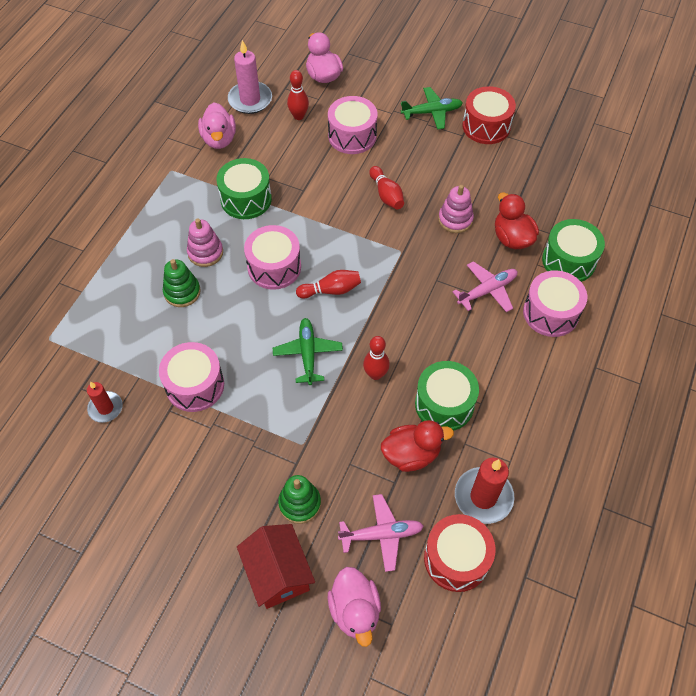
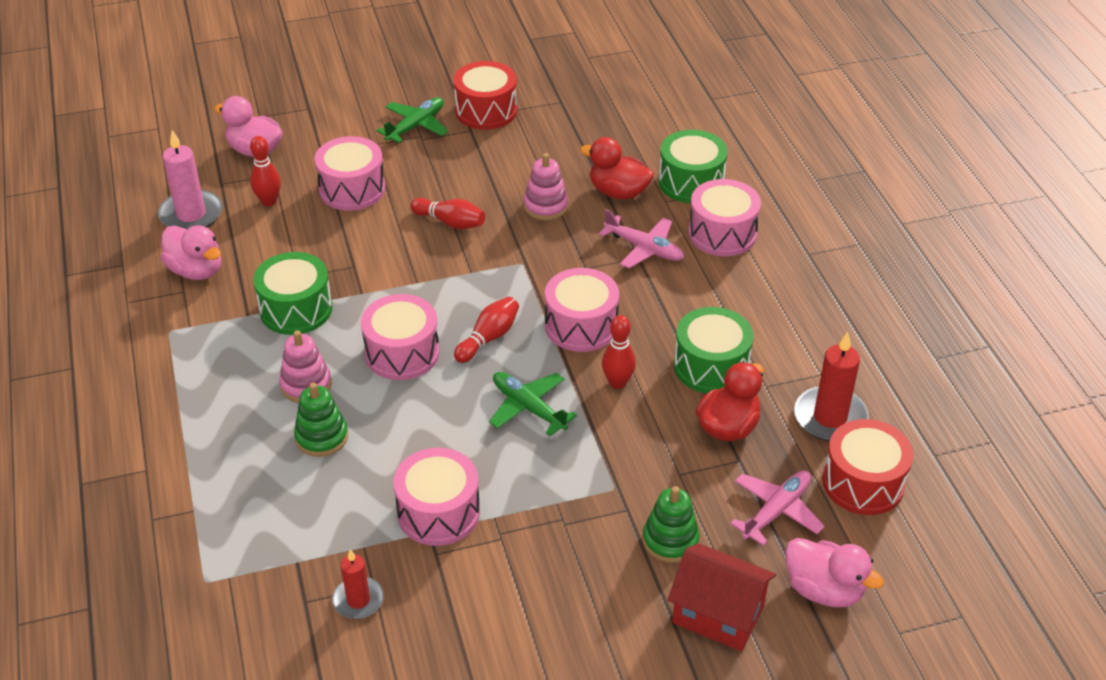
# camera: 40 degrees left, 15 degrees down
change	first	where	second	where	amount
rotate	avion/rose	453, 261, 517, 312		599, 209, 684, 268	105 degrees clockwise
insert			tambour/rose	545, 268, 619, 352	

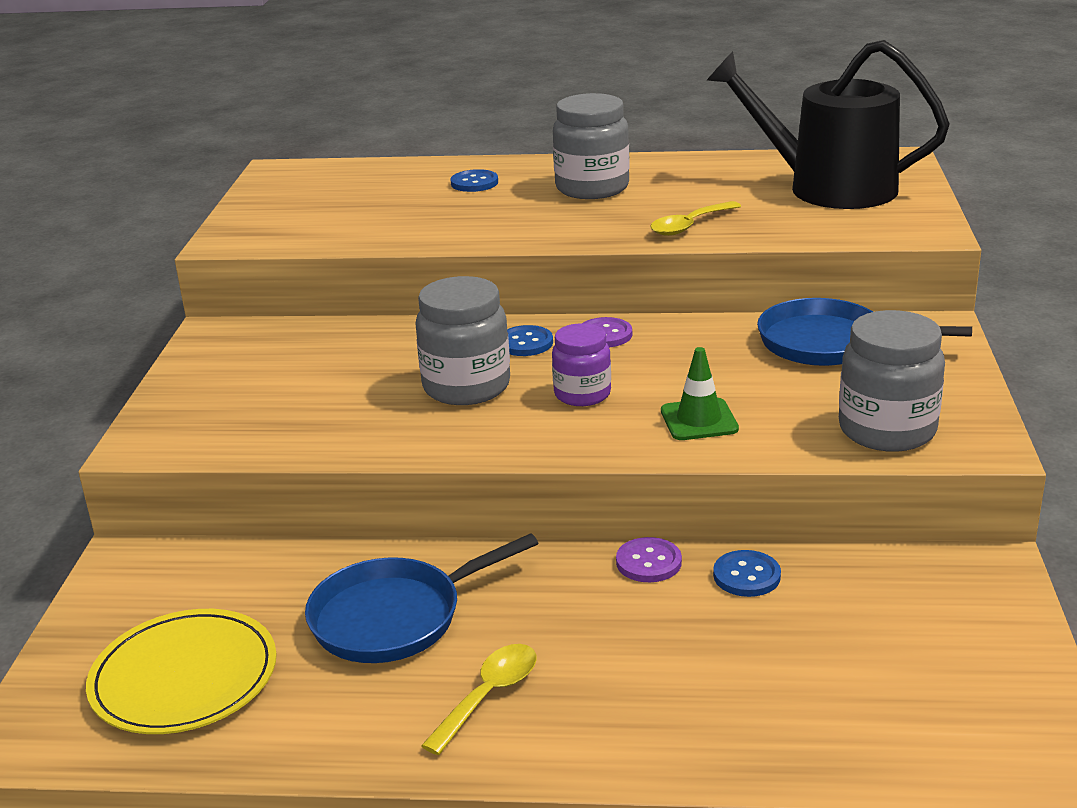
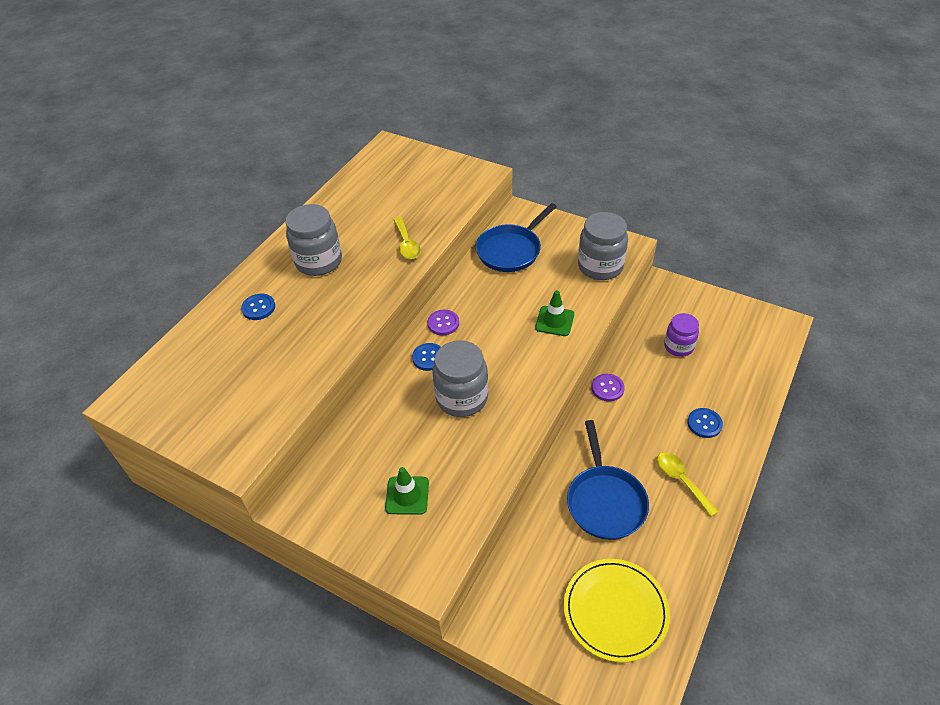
# camera: 65 degrees left, 20 degrees up
change	first	where	second	where	amount
move	bocal/violet	552, 323, 611, 406		664, 313, 699, 357	
delete	arrosoir/noir	707, 40, 950, 209			
move	bouton/bleu	713, 550, 781, 597		687, 408, 723, 438	
insert			cône de chantier/vert	385, 467, 429, 515	

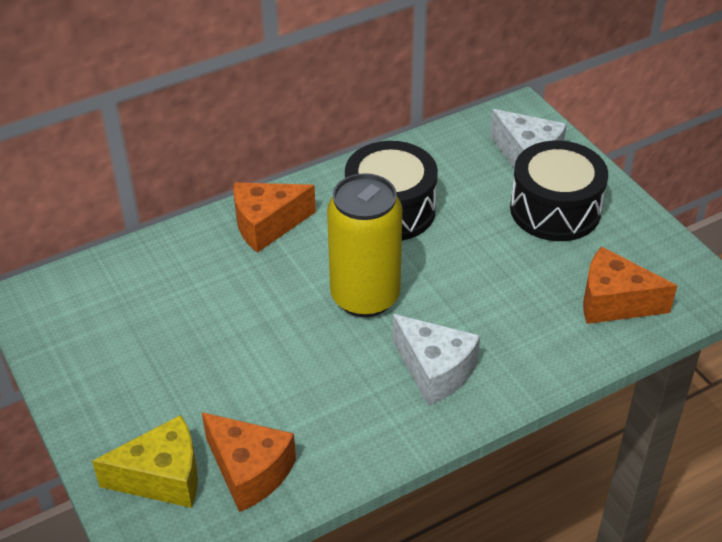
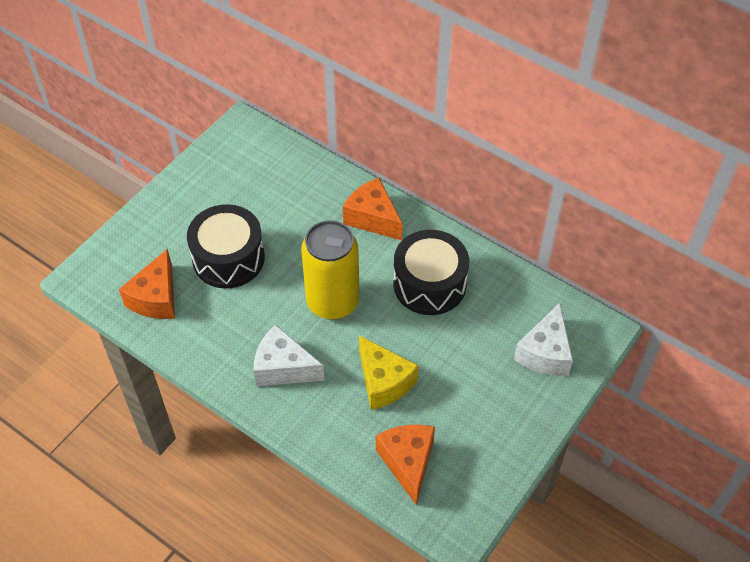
# camera: 65 degrees right, 10 degrees up
change	first	where	second	where	amount
move	fromage/jaune	92, 415, 198, 508		359, 335, 419, 410	
rotate	fromage/blanc	392, 314, 480, 406		253, 324, 324, 386	90 degrees clockwise
move	tambour/noir	510, 140, 608, 241		187, 204, 265, 288	

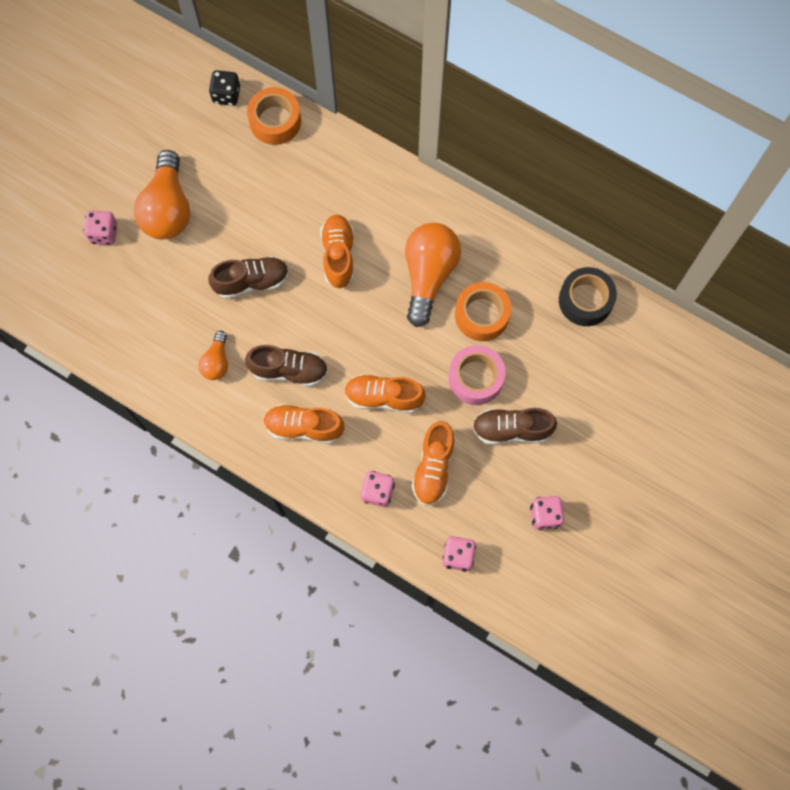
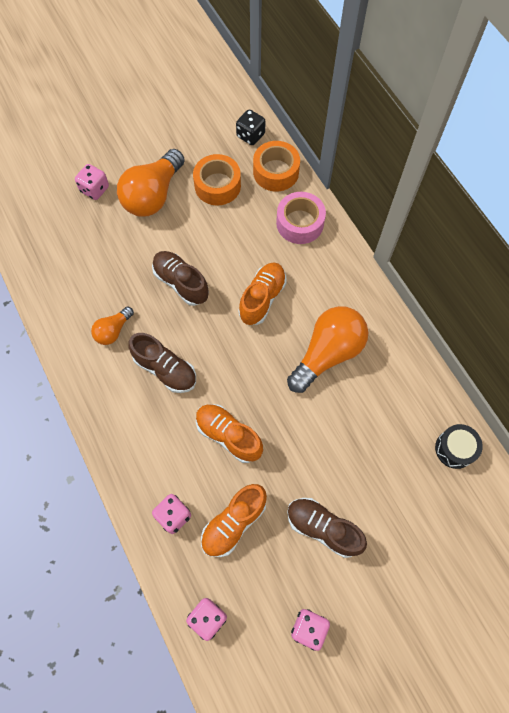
# camera: 30 degrees right, 5 degrees down
change	first	where	second	where	amount
rotate	chaussure/marron	208, 256, 289, 299		152, 251, 209, 306	150 degrees counterclockwise
delete	chaussure/orange	263, 404, 345, 444			
move	ruban adhésif/rose	448, 345, 506, 405		276, 192, 326, 244	
move	ruban adhésif/orange	455, 282, 511, 341		193, 154, 241, 205	
replace	ruban adhésif/noir	559, 267, 617, 326	tambour/noir	435, 424, 483, 469	

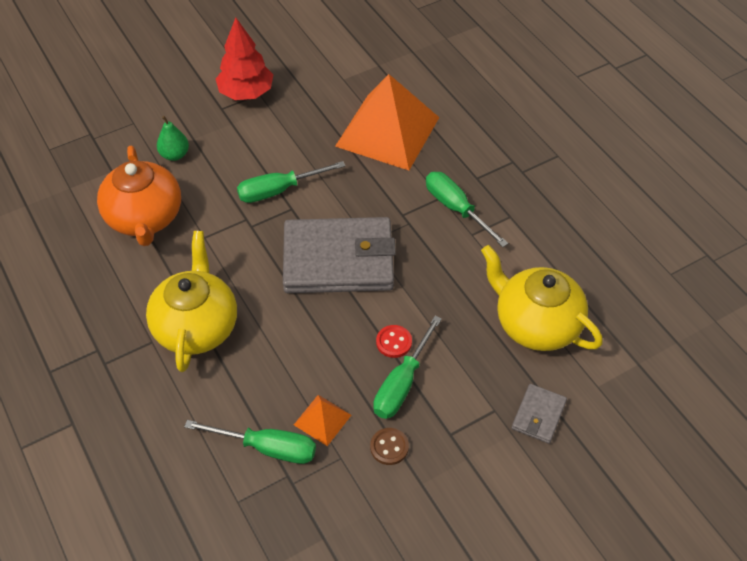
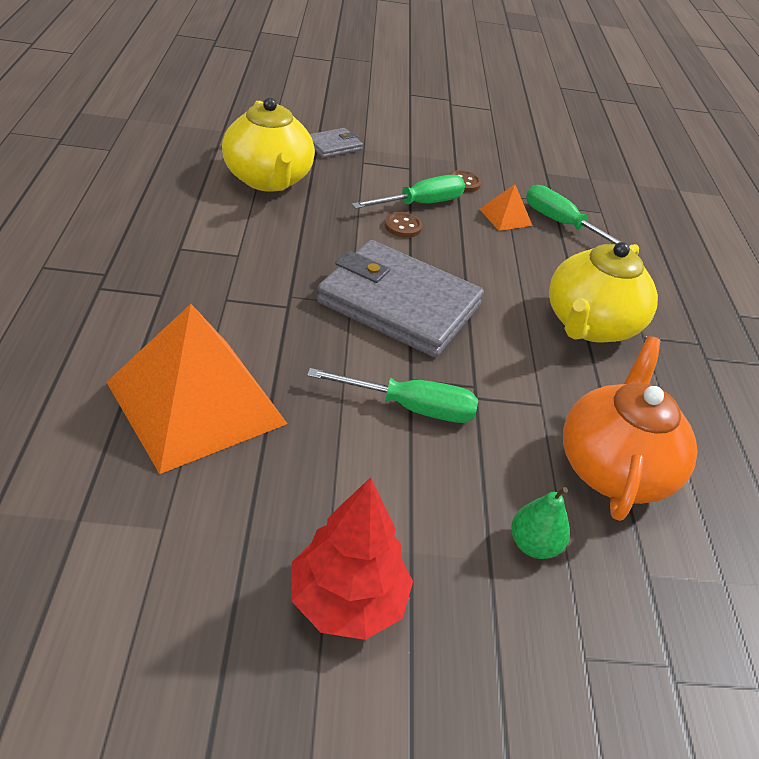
# camera: 155 degrees left, 10 degrees down
change	first	where	second	where	amount
recolor	bouton/rouge	376, 325, 412, 358	bouton/marron	385, 212, 423, 238	
delete	tournevis/vert	426, 172, 508, 247			

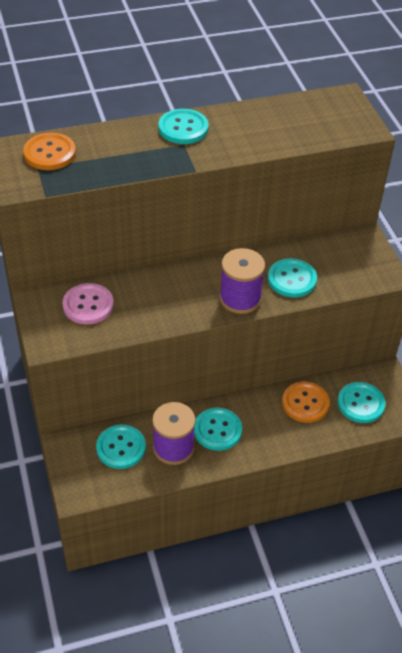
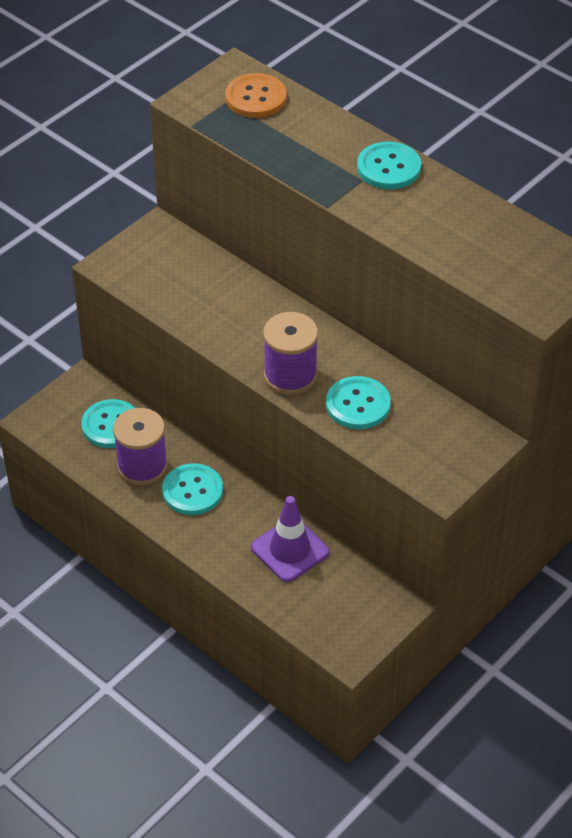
# camera: 60 degrees right, 0 degrees up
change	first	where	second	where	amount
delete	bouton/rose	63, 283, 114, 324			
replace	bouton/orange	282, 381, 330, 423	cône de chantier/violet	251, 496, 330, 582	
delete	bouton/turquoise	337, 382, 385, 423			

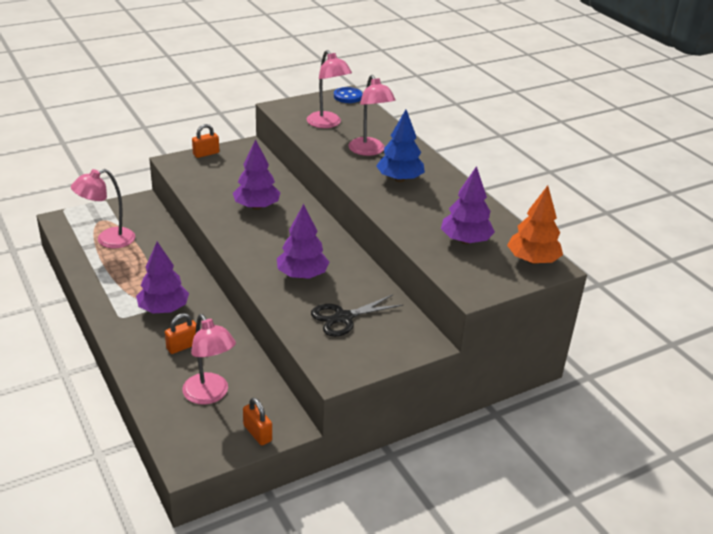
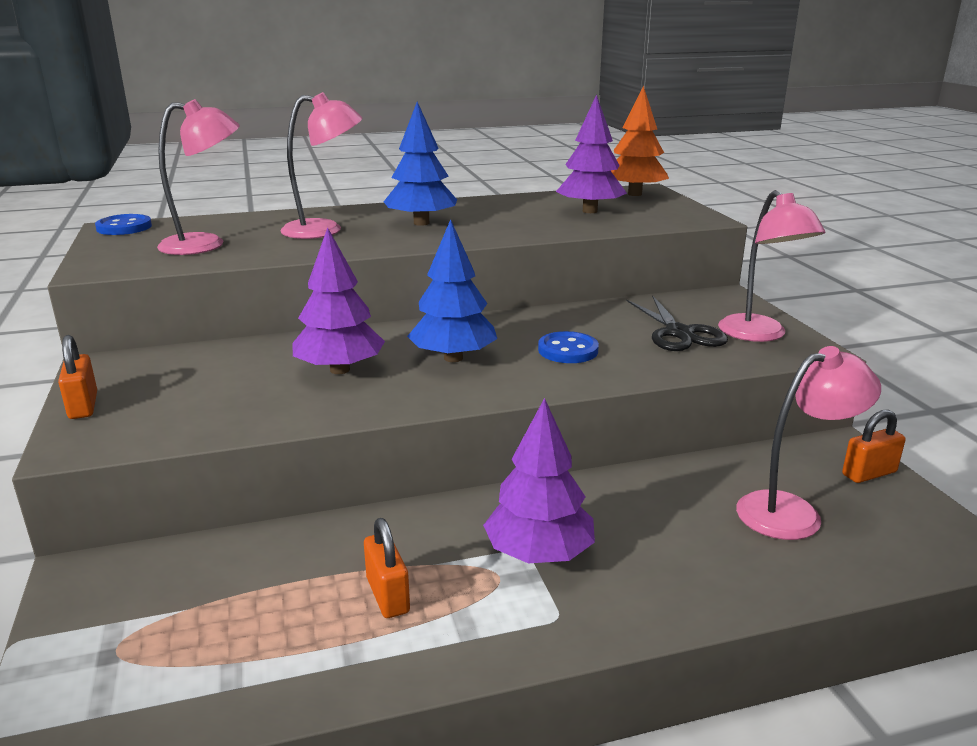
# camera: 75 degrees left, 10 degrees down
change	first	where	second	where	amount
move	lampe/rose	71, 169, 135, 248		718, 190, 825, 342	
move	cadenas/orange	165, 313, 196, 354		364, 518, 410, 618	
replace	arbre/violet	277, 204, 329, 279	bouton/bleu	538, 331, 599, 363	
insert			arbre/bleu	407, 219, 497, 362	

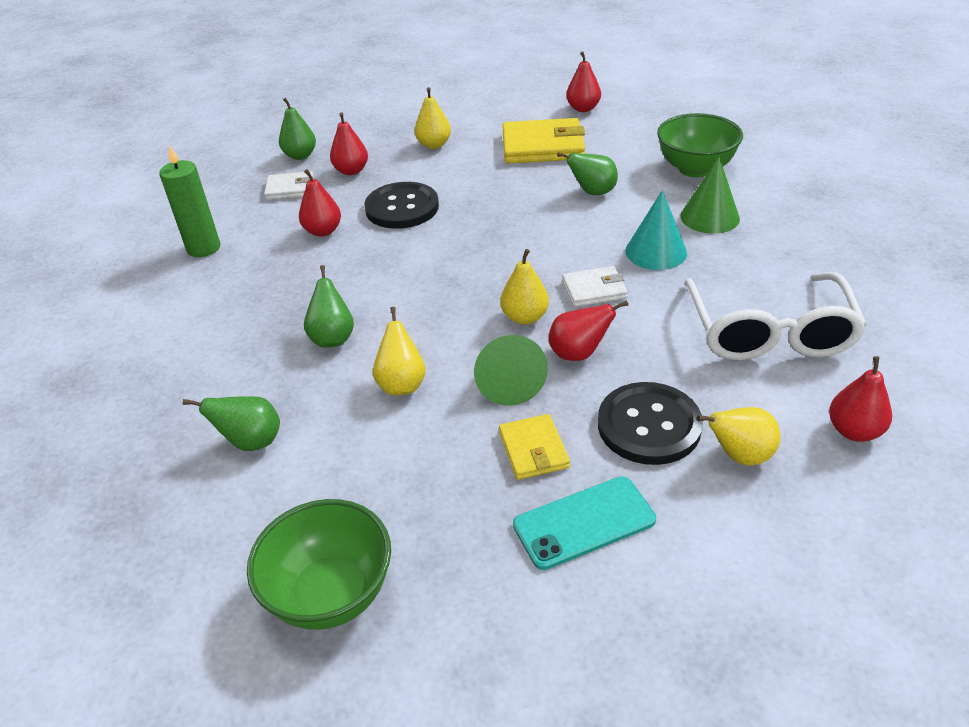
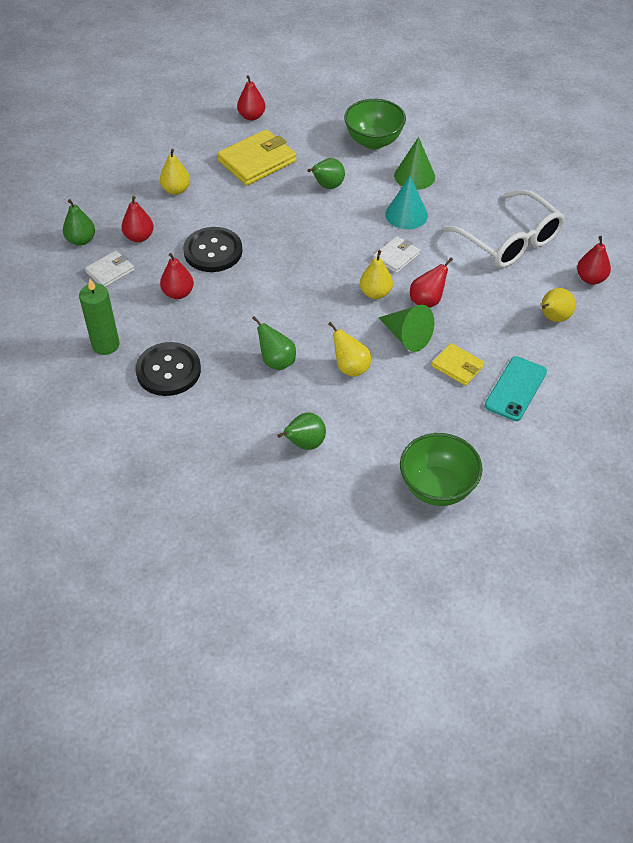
# camera: 40 degrees left, 10 degrees up
change	first	where	second	where	amount
move	bouton/noir	598, 382, 703, 465		135, 342, 201, 396	

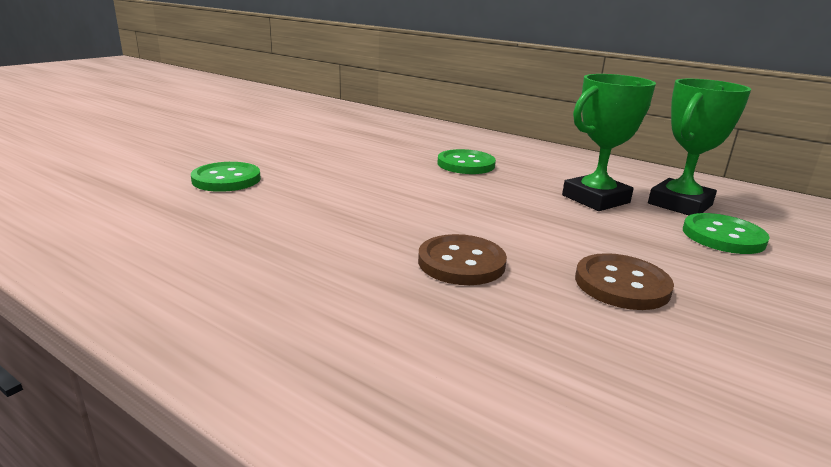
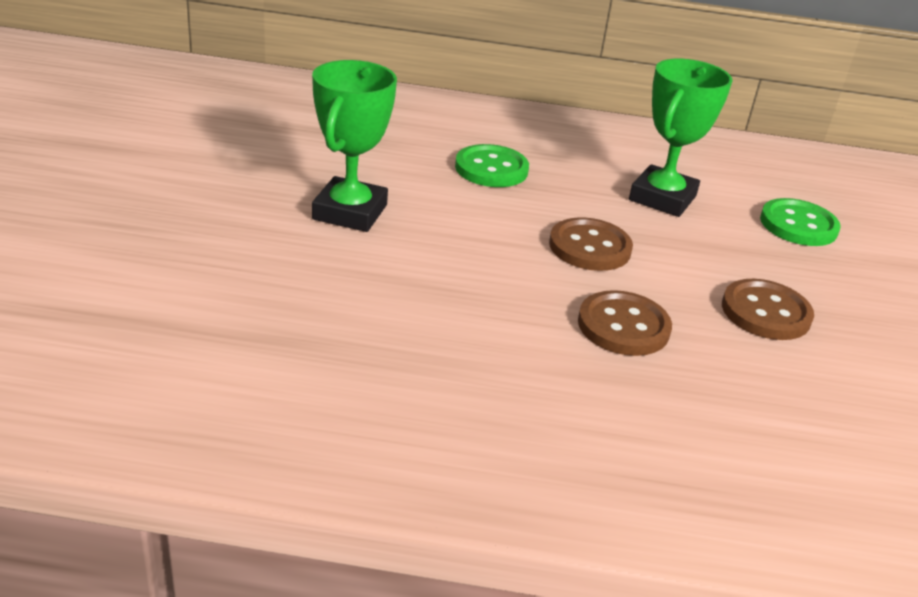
# camera: 30 degrees left, 10 degrees up
change	first	where	second	where	amount
delete	bouton/vert	191, 162, 261, 192			
move	trophée/vert	648, 79, 751, 215		312, 60, 397, 232	
insert			bouton/marron	549, 217, 633, 271	

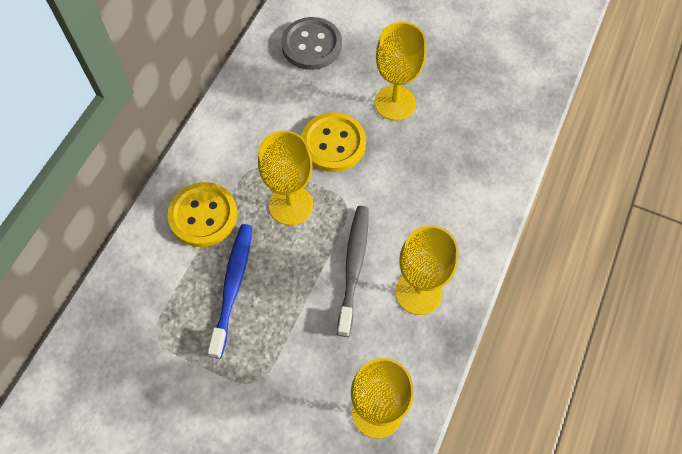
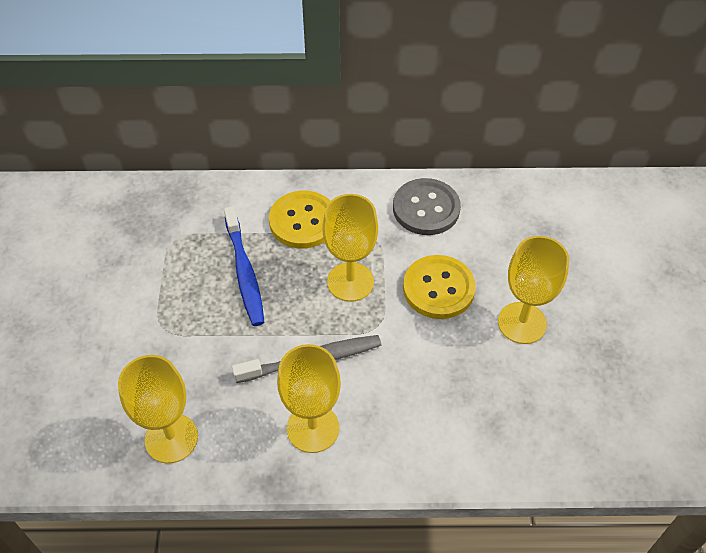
# camera: 65 degrees right, 10 degrees down
change	first	where	second	where	amount
rotate	brosse à dents/bleu	207, 224, 252, 359		224, 206, 264, 326	90 degrees clockwise
move	bouton/gris	281, 17, 342, 70		393, 178, 461, 235	

